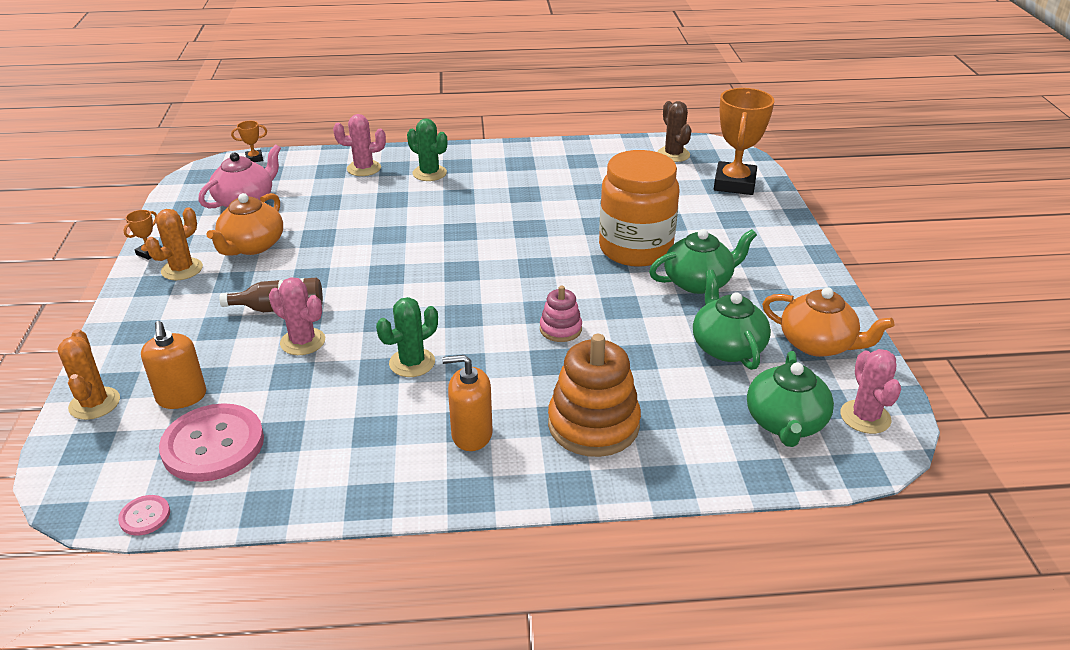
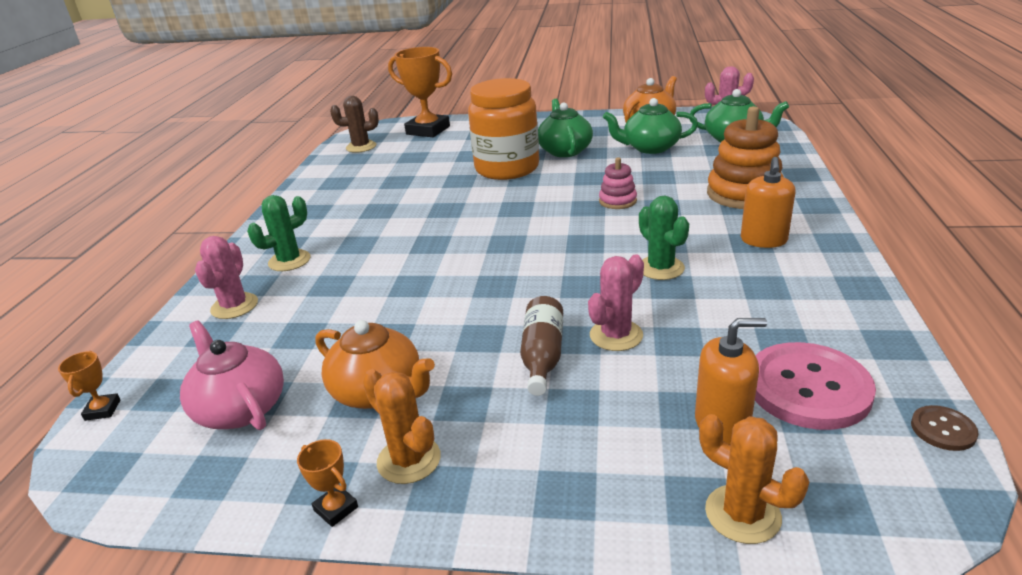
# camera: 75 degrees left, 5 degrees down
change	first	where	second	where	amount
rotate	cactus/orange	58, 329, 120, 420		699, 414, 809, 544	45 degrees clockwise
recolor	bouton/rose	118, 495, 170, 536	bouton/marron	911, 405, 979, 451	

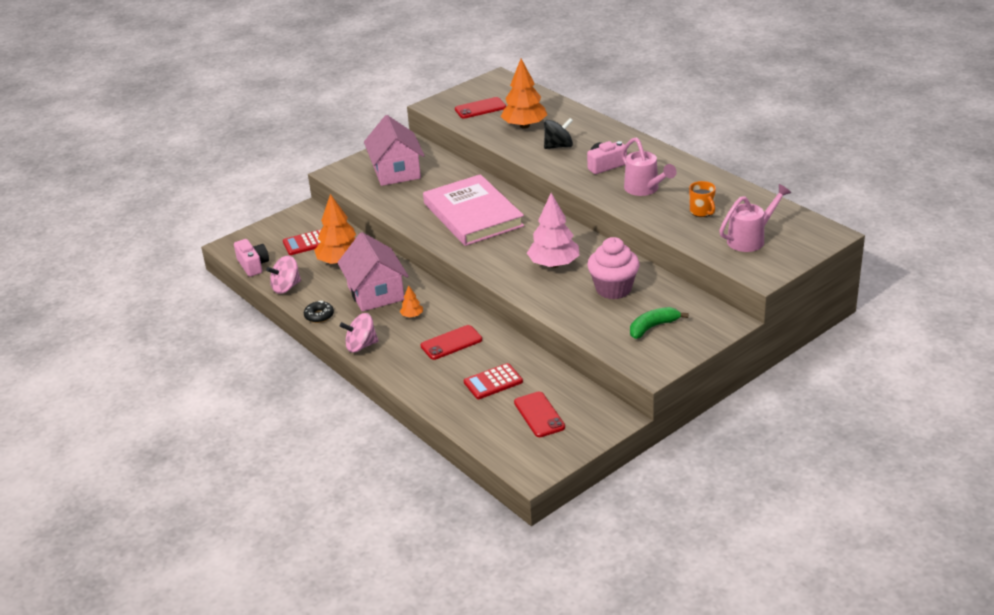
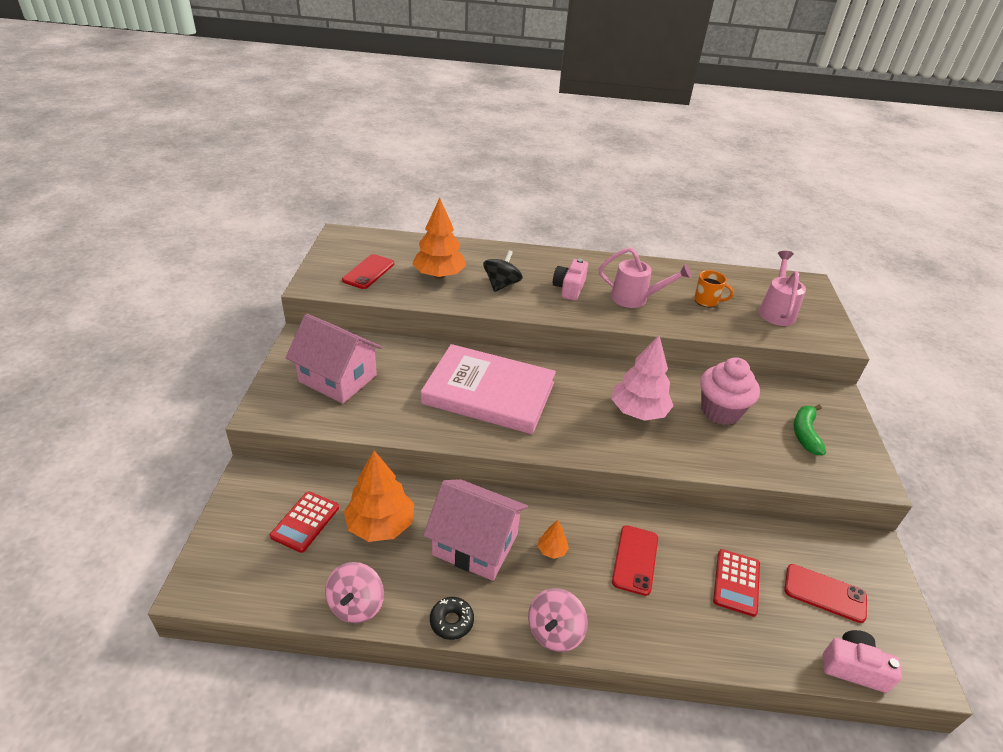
# camera: 50 degrees left, 5 degrees up
change	first	where	second	where	amount
move	appareil photo/rose	234, 239, 269, 277		823, 630, 902, 693	

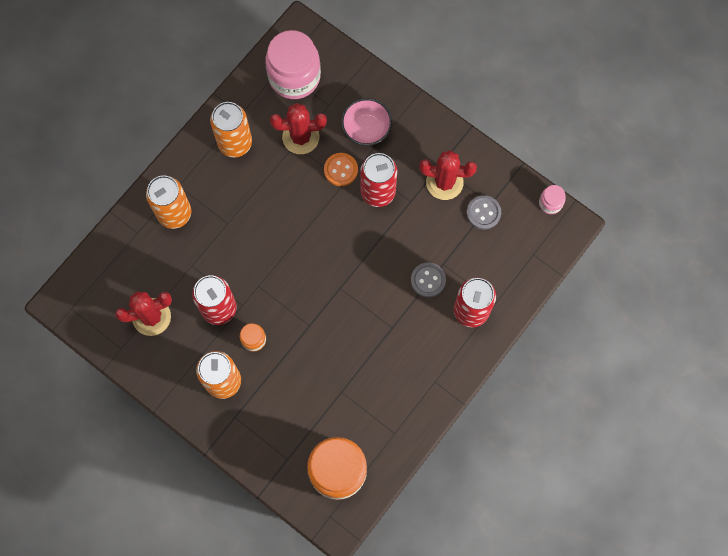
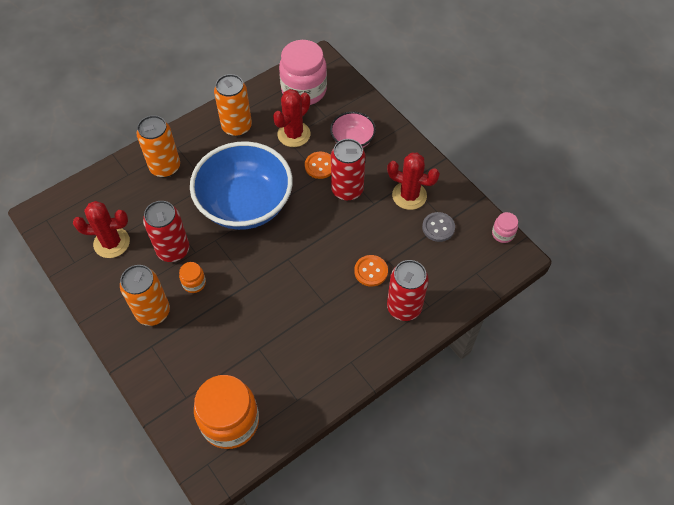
# camera: 15 degrees right, 15 degrees down
change	first	where	second	where	amount
rotate	cactus/rouge	270, 103, 327, 154		273, 89, 311, 147	60 degrees counterclockwise
recolor	bouton/gris	411, 263, 446, 297	bouton/orange	354, 255, 388, 287	
insert			bol/bleu	190, 141, 293, 230	

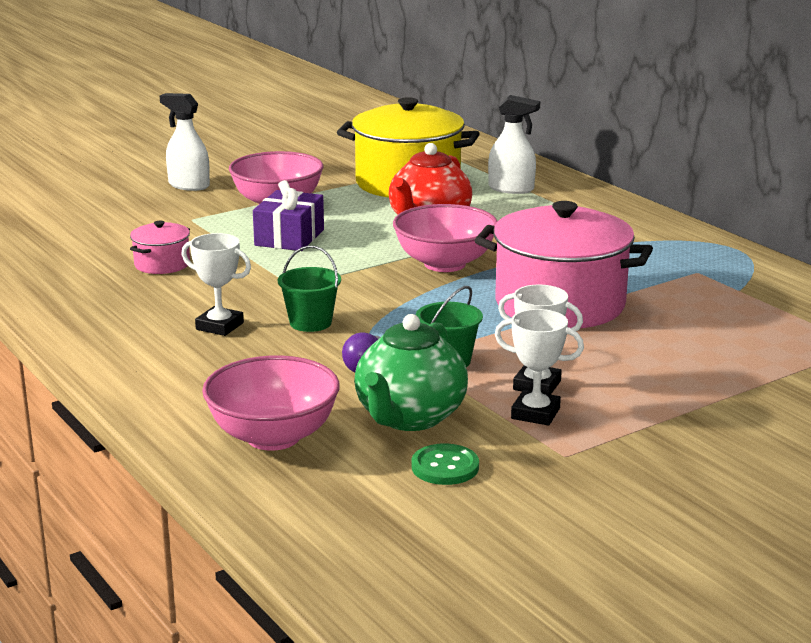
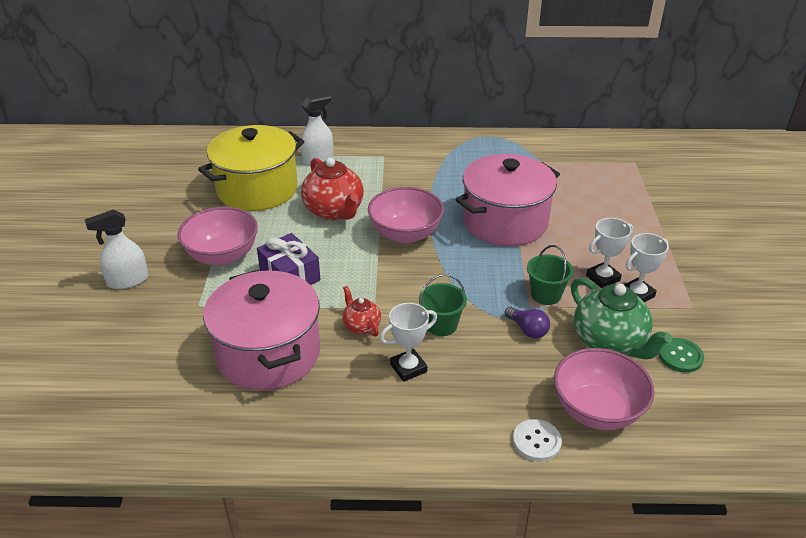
# camera: 55 degrees left, 15 degrees up
change	first	where	second	where	amount
resize	marmite/rose	130, 221, 190, 274		203, 270, 320, 391	x2.20
insert			théière/rouge	343, 286, 381, 336	
insert			bouton/blanc	513, 419, 562, 462	

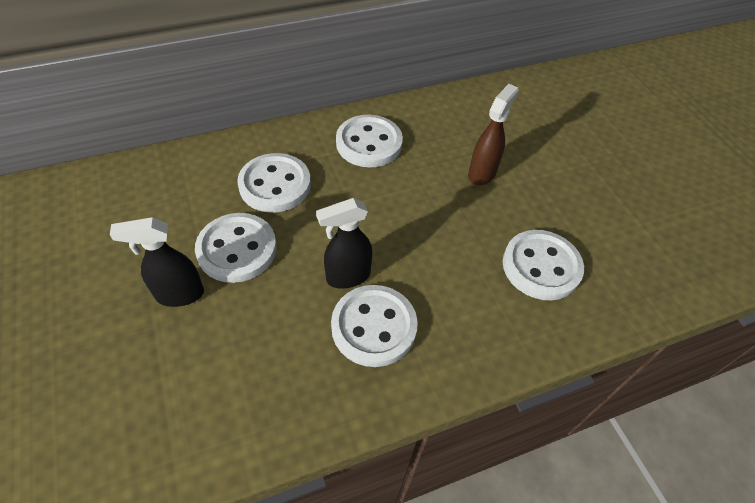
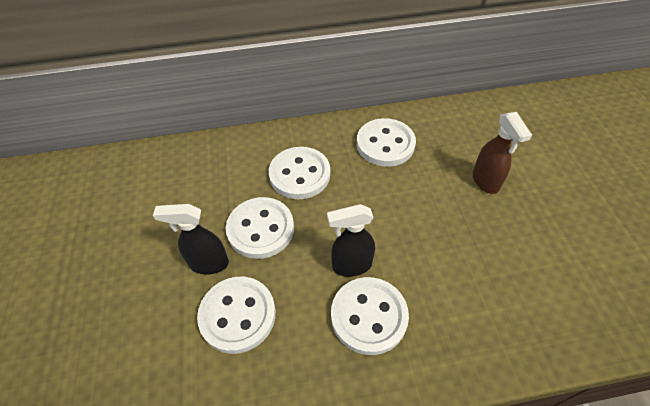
# camera: 15 degrees right, 0 degrees up
change	first	where	second	where	amount
rotate	vaporisateur/marron	468, 84, 519, 186		473, 112, 532, 194	120 degrees clockwise
move	bouton/blanc	503, 230, 584, 300		197, 277, 276, 354	

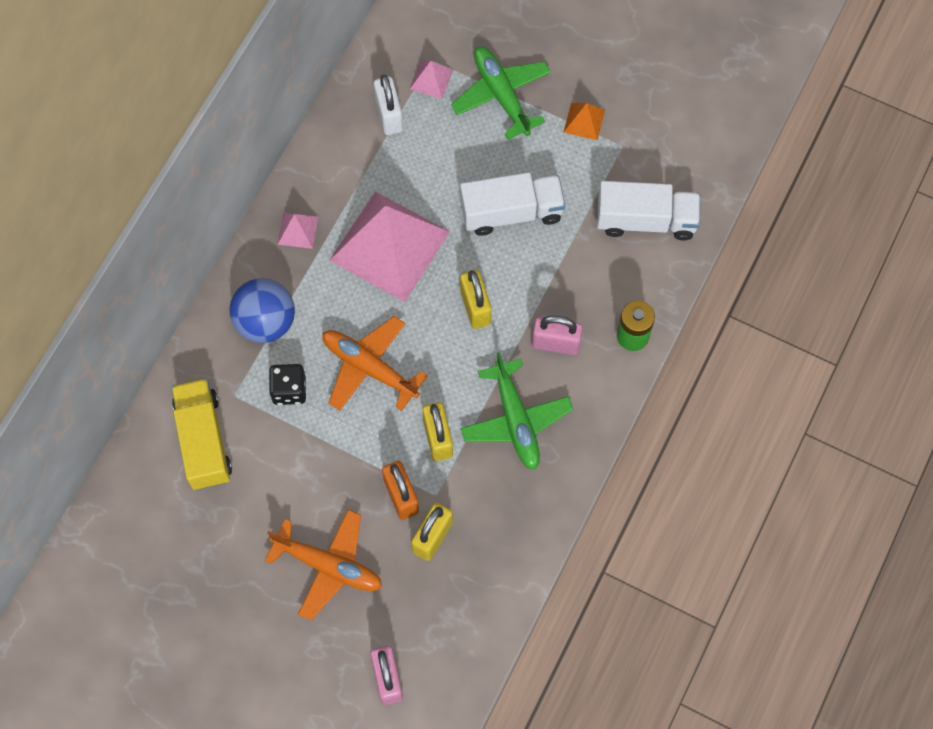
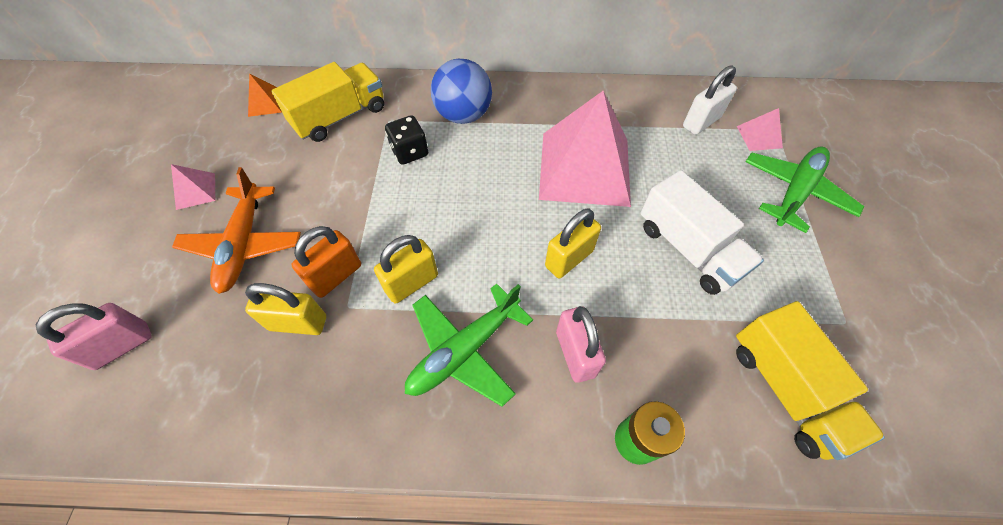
# camera: 65 degrees right, 10 degrees down
change	first	where	second	where	amount
move	pyramide/rose	277, 212, 318, 249		171, 164, 215, 210	
delete	avion/orange	322, 316, 428, 411			
move	pyramide/orange	564, 102, 605, 140		248, 74, 282, 117	
recolor	camion/blanc	597, 181, 700, 240	camion/jaune	736, 301, 885, 460	

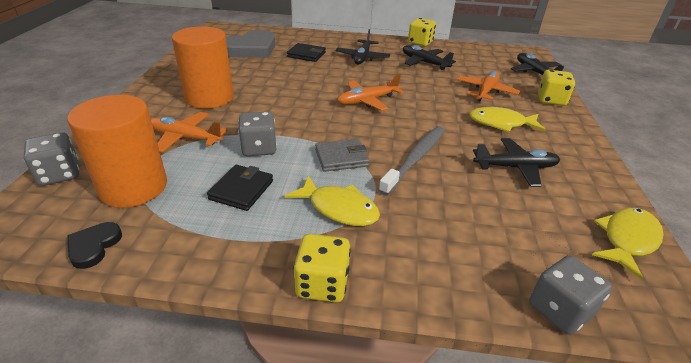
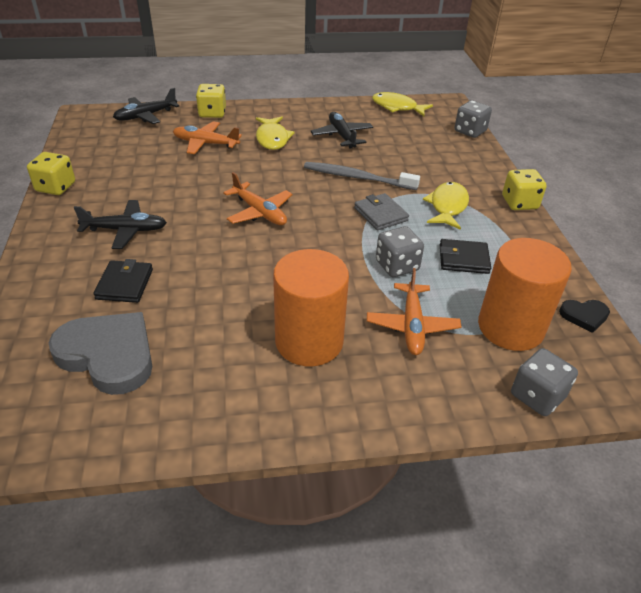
# camera: 105 degrees left, 5 degrees up
change	first	where	second	where	amount
delete	avion/noir	403, 45, 456, 70			

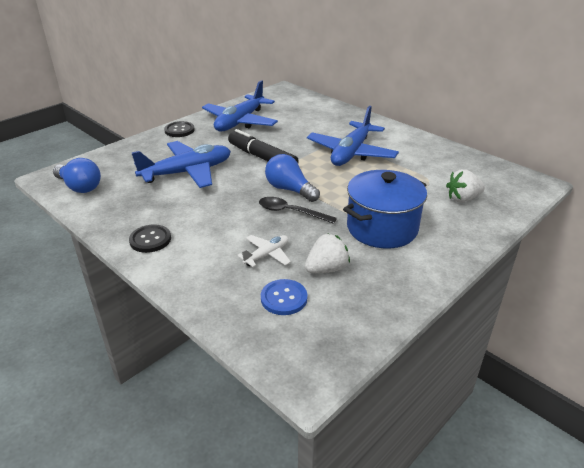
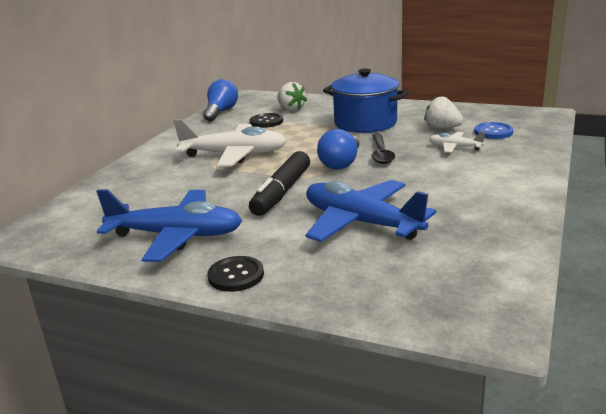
# camera: 110 degrees left, 10 degrees down
change	first	where	second	where	amount
move	ampoule/bleu	53, 158, 101, 193		203, 79, 238, 121	
move	bouton/noir	129, 224, 171, 253		250, 113, 283, 128	
recolor	avion/bleu	307, 106, 399, 166	avion/blanc	173, 119, 287, 167	

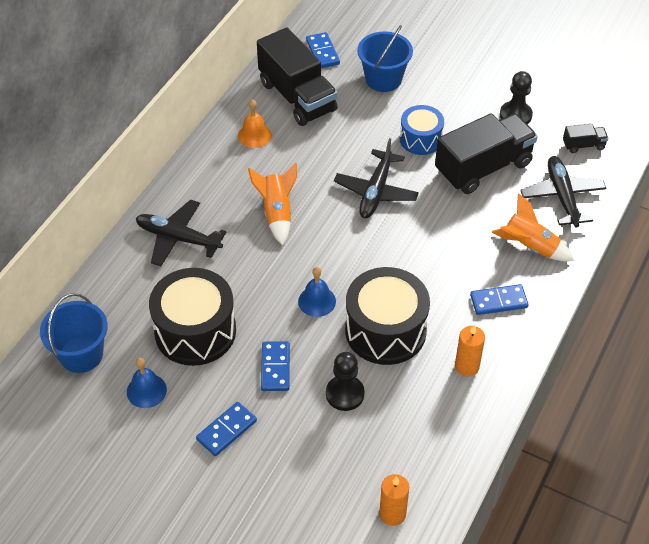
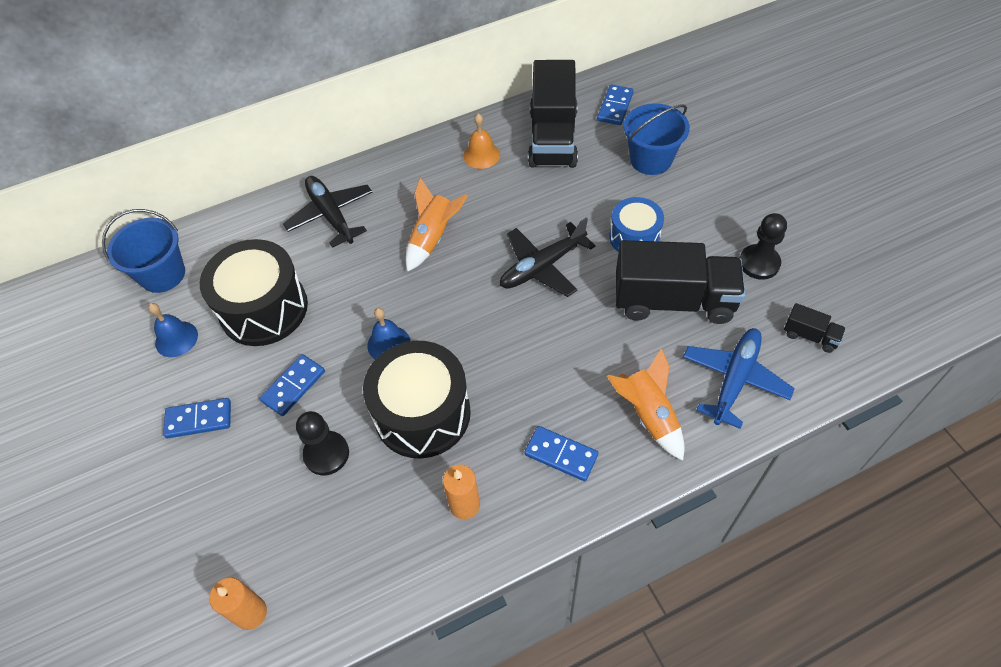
# camera: 40 degrees right, 5 degrees up
change	first	where	second	where	amount
recolor	avion/noir	520, 156, 606, 228	avion/bleu	683, 328, 795, 429	

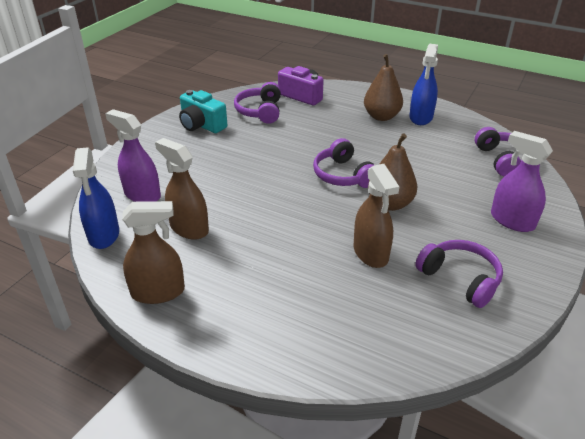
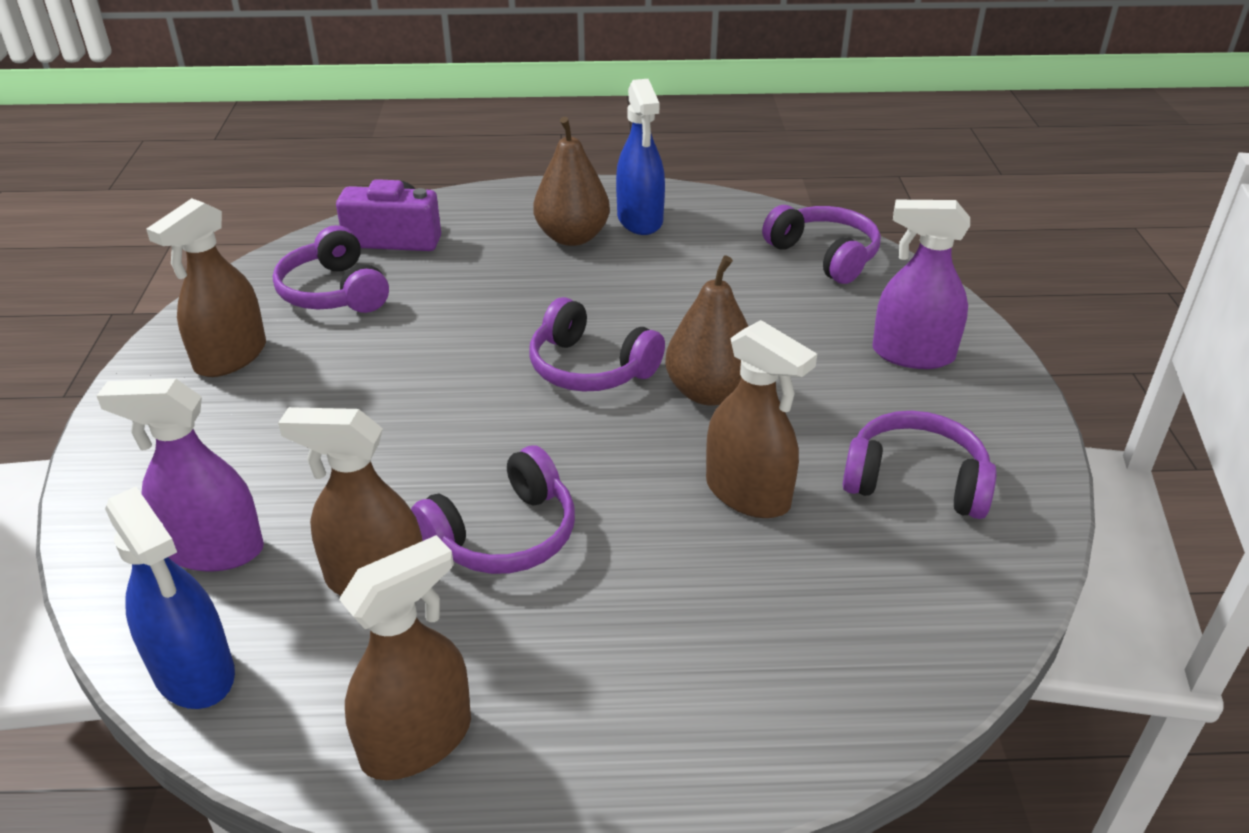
# camera: 30 degrees left, 0 degrees up
change	first	where	second	where	amount
replace	appareil photo/turquoise	179, 90, 227, 133	vaporisateur/marron	146, 198, 266, 377	
insert			casque audio/violet	411, 445, 575, 574	

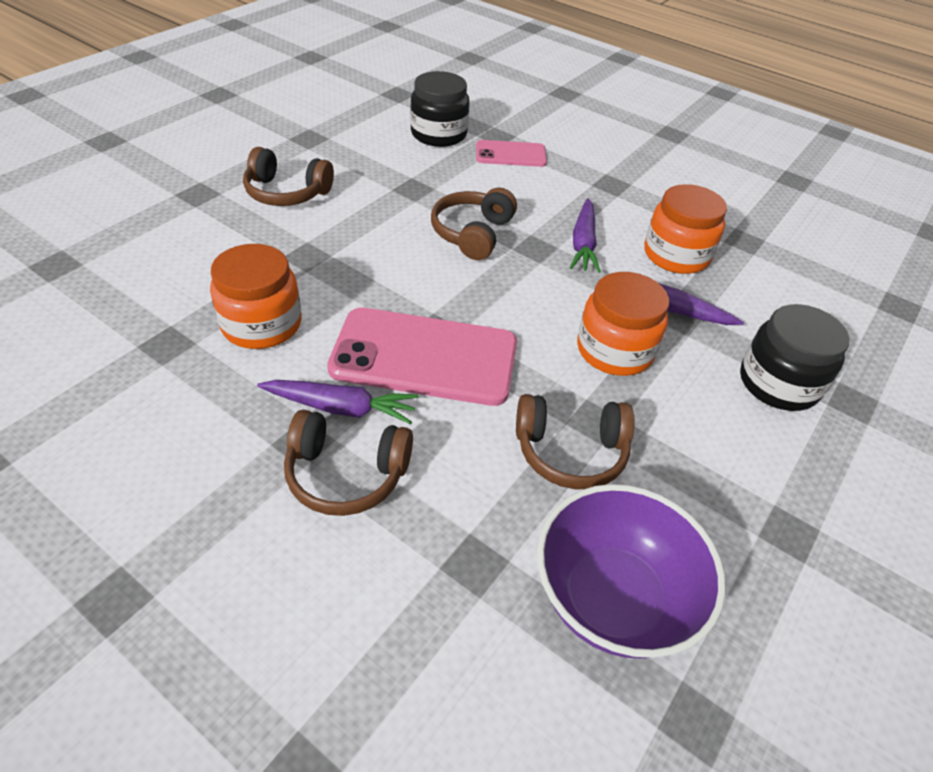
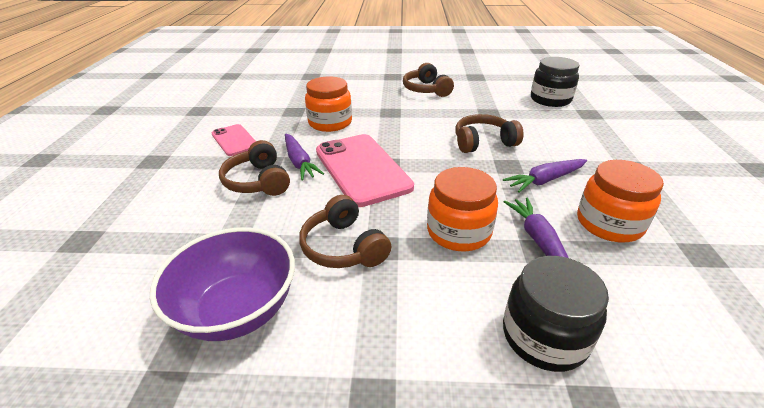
# camera: 60 degrees right, 10 degrees down
change	first	where	second	where	amount
move	téléphone/rose	476, 140, 547, 167		212, 124, 256, 156	

